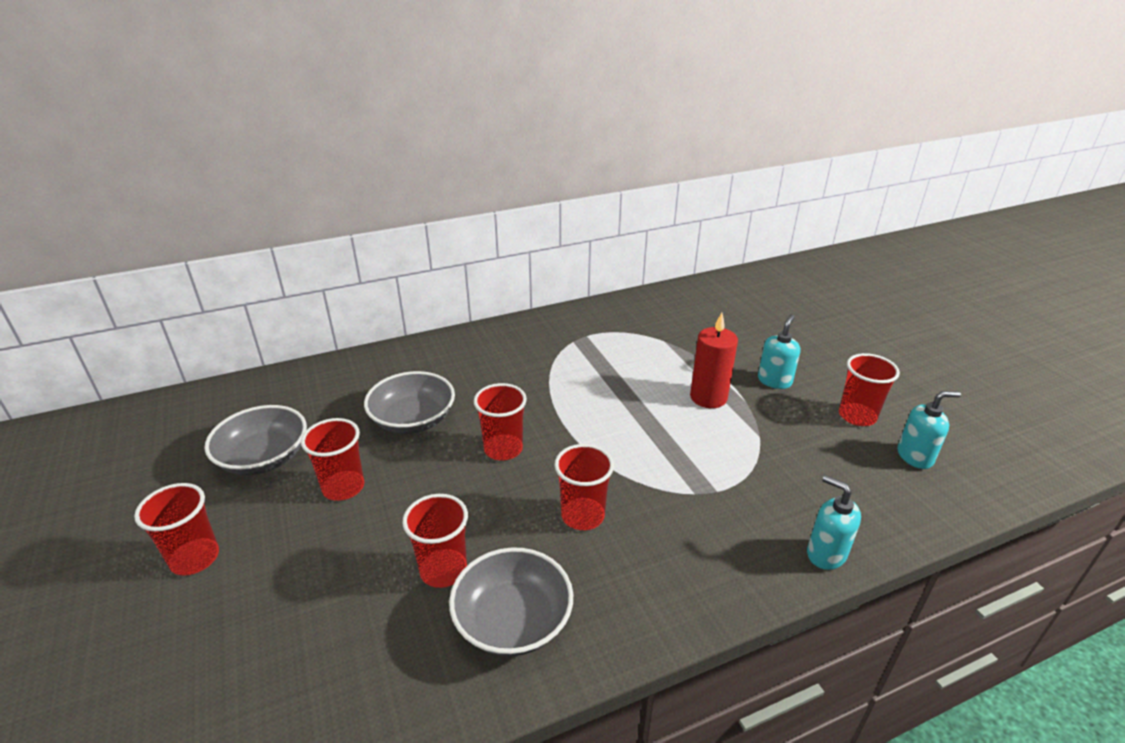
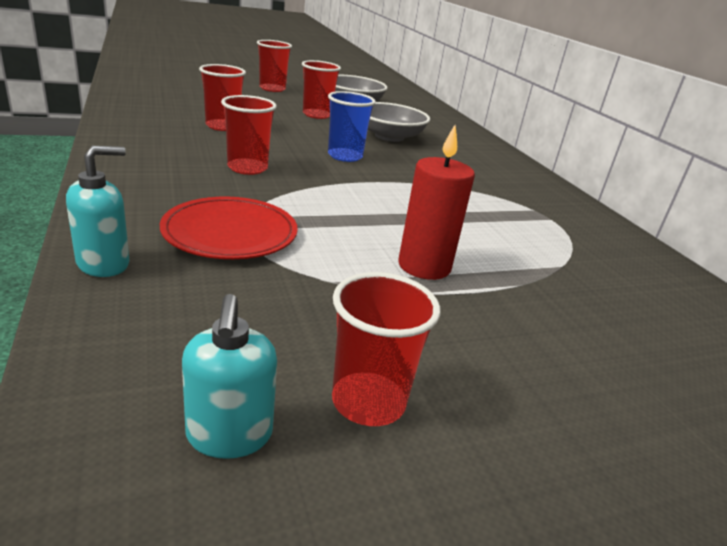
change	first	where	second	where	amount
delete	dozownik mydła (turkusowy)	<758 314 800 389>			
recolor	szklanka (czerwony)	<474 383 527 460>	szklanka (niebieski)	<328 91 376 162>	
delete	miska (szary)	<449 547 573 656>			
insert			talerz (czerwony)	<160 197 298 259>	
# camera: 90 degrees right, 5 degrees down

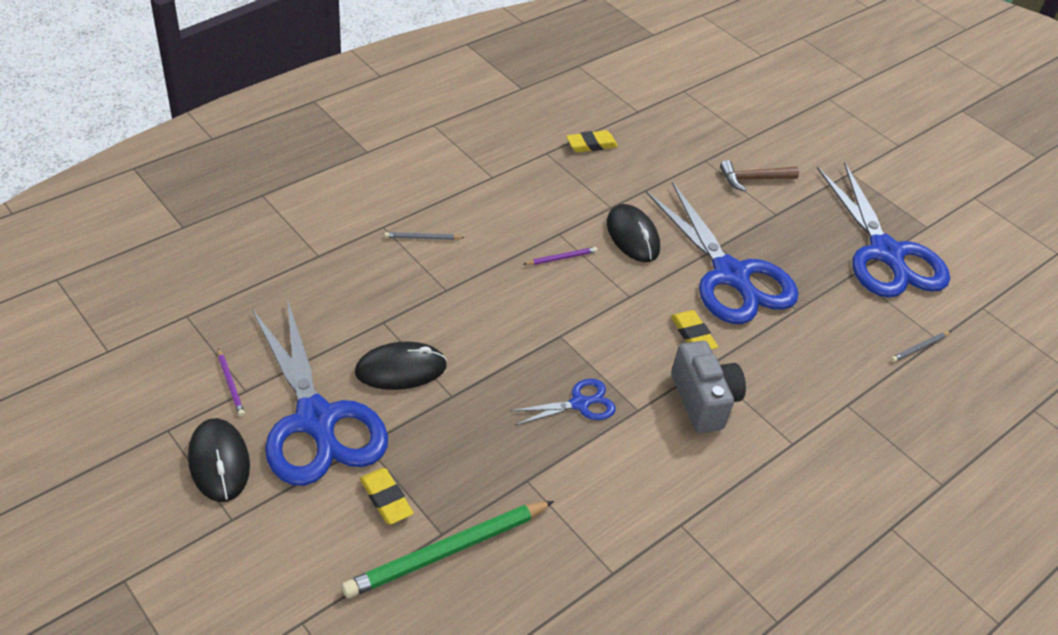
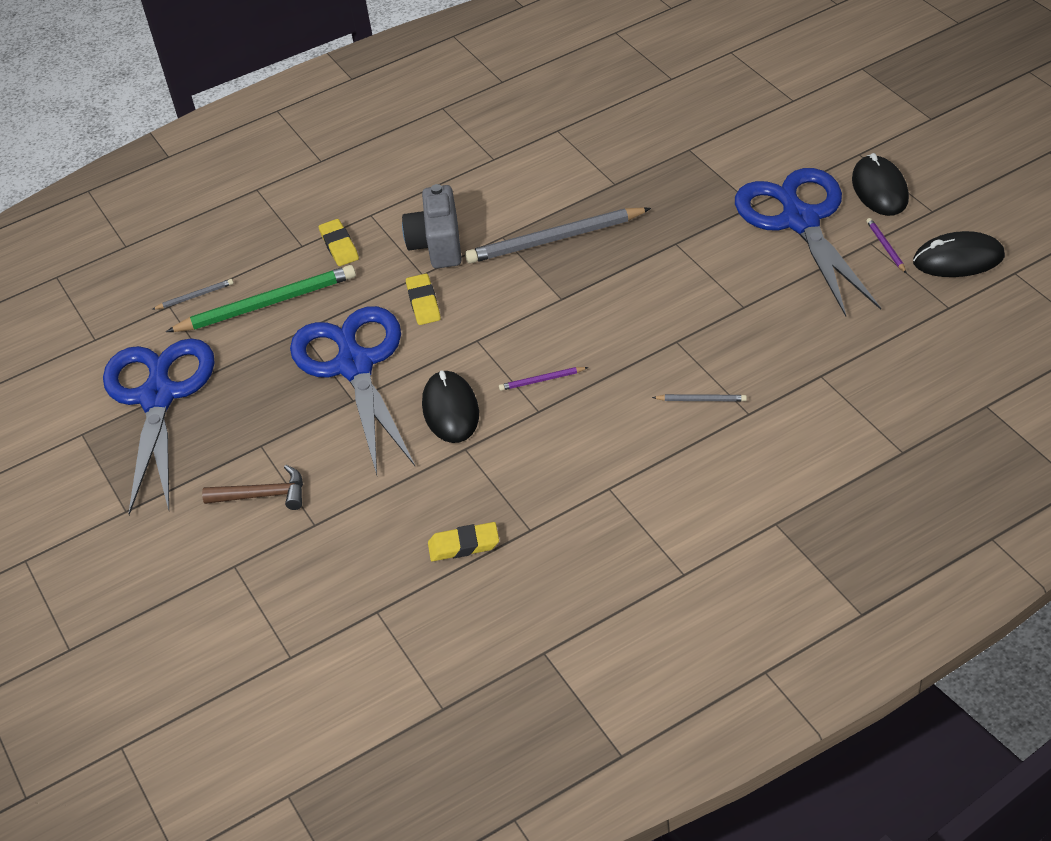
change	first	where	second	where	amount
move	myszka (czarny)	<355 341 447 390>		<913 231 1005 277>	
replace	nożyczki (niebieski)	<511 379 616 426>	ołówek (szary)	<465 207 651 264>	
move	gumka do mazania (żółty)	<360 468 414 524>		<319 219 359 266>	
move	ołówek (zielony)	<342 501 554 598>		<166 265 356 332>	
# camera: 160 degrees left, 0 degrees up

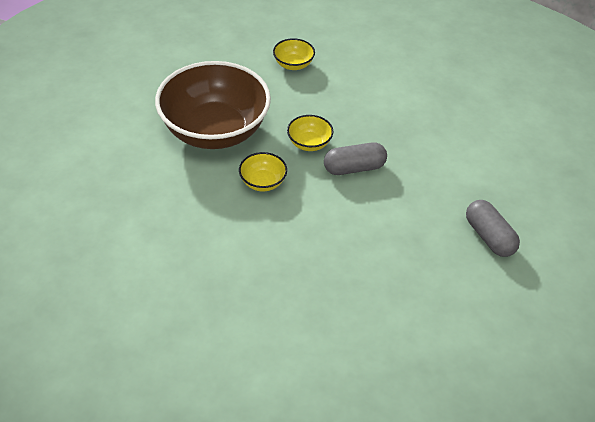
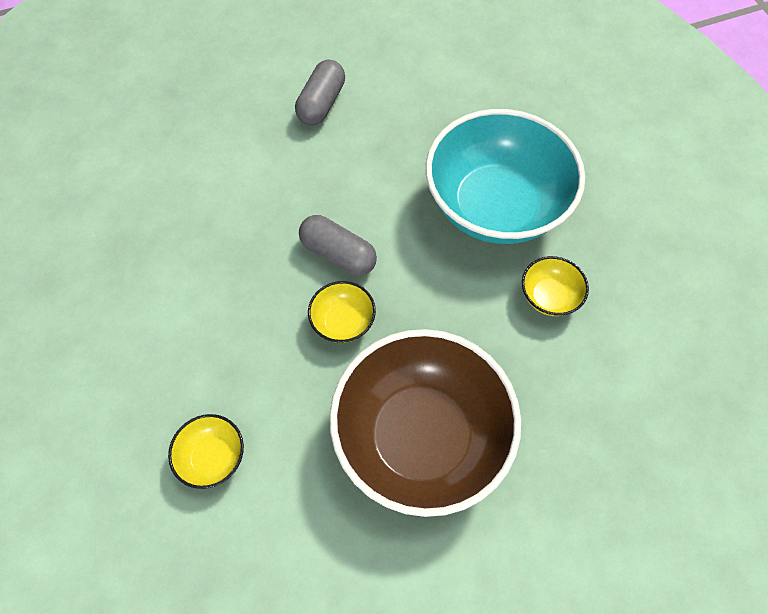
change	first	where	second	where	amount
move	miska (żółty)	<239 152 287 191>		<522 256 589 316>	
insert			miska (turkusowy)	<426 109 585 244>	
# camera: 130 degrees left, 15 degrees up

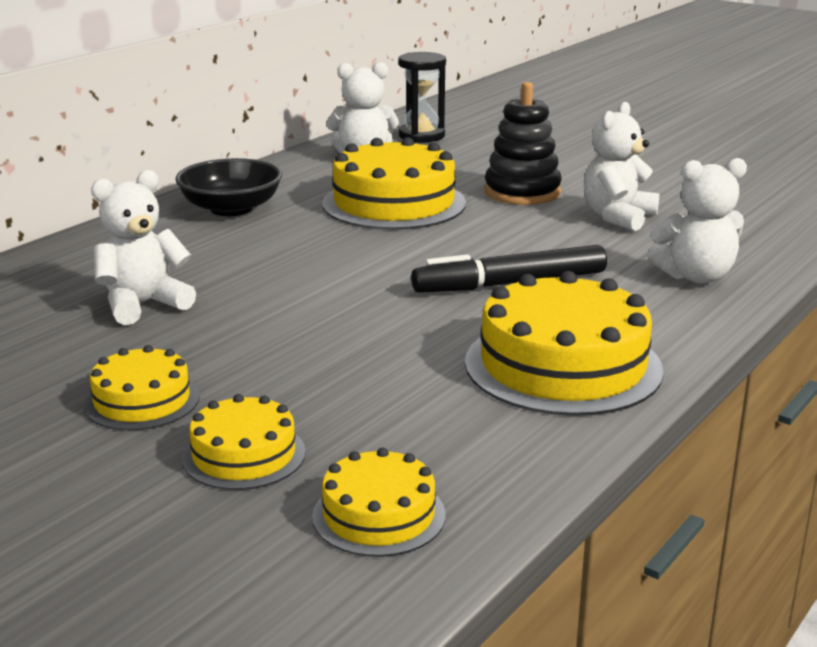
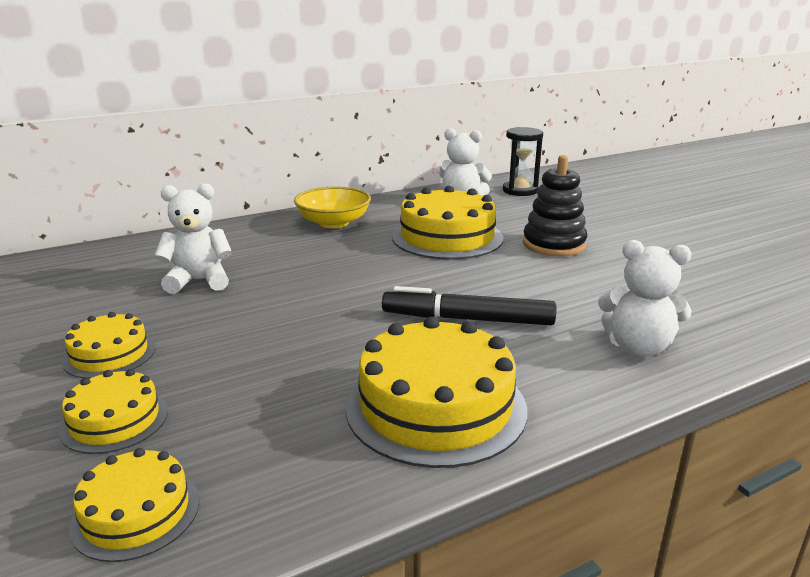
change	first	where	second	where	amount
delete	miś (biały)	<584 102 659 231>			
recolor	miska (czarny)	<175 158 282 216>	miska (żółty)	<294 187 371 228>	
# camera: 25 degrees right, 0 degrees up

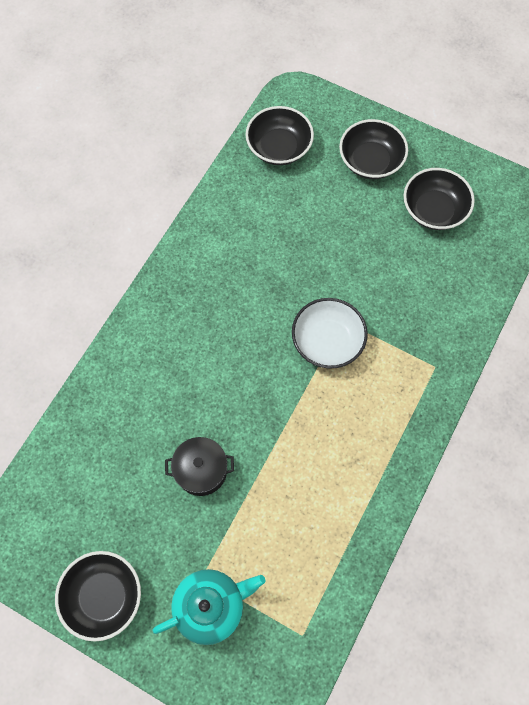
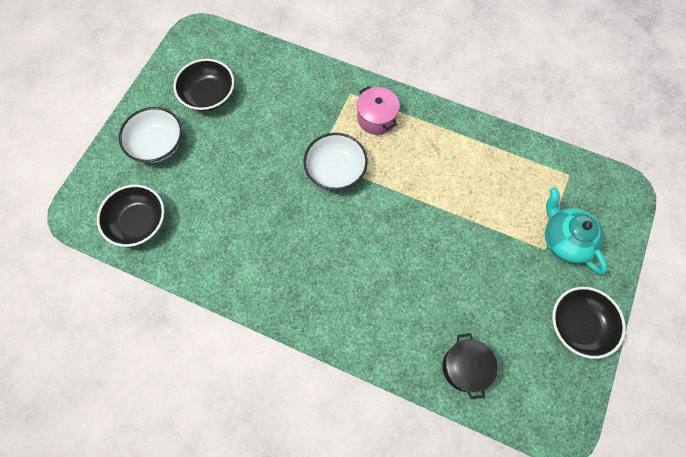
change	first	where	second	where	amount
recolor	miska (czarny)	<339 119 408 179>	miska (biały)	<119 107 182 163>	
move	garnek (czarny)	<165 437 234 496>		<442 333 498 399>	
insert			garnek (różowy)	<357 86 400 135>	
# camera: 95 degrees left, 0 degrees up

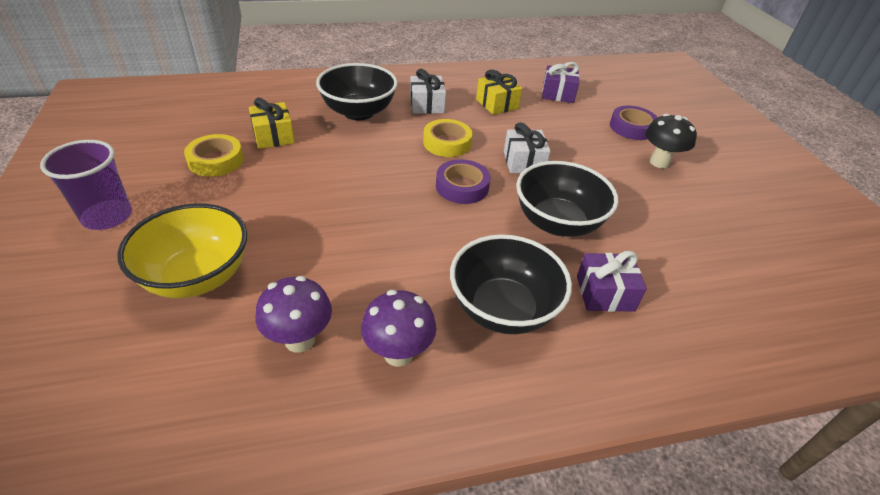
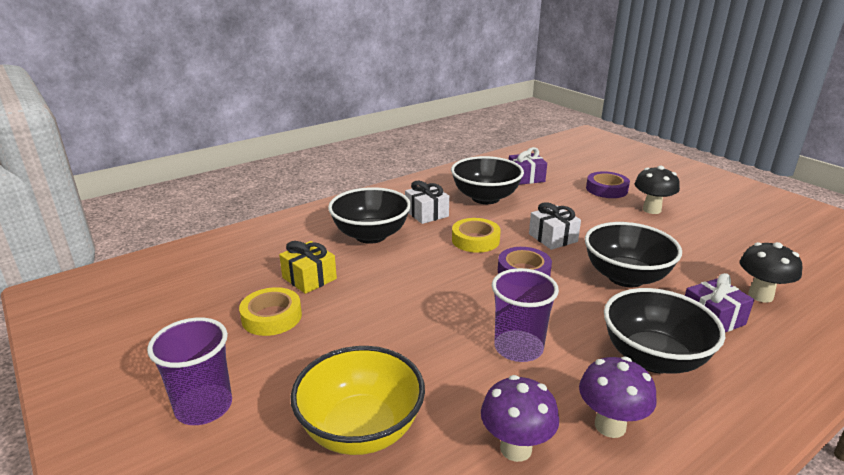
change	first	where	second	where	amount
replace	prezent (żółty)	<476 70 522 115>	miska (czarny)	<451 156 524 204>	
insert			grzyb (czarny)	<740 242 802 303>	
insert			szklanka (fioletowy)	<492 268 559 362>	
# camera: 20 degrees left, 15 degrees down

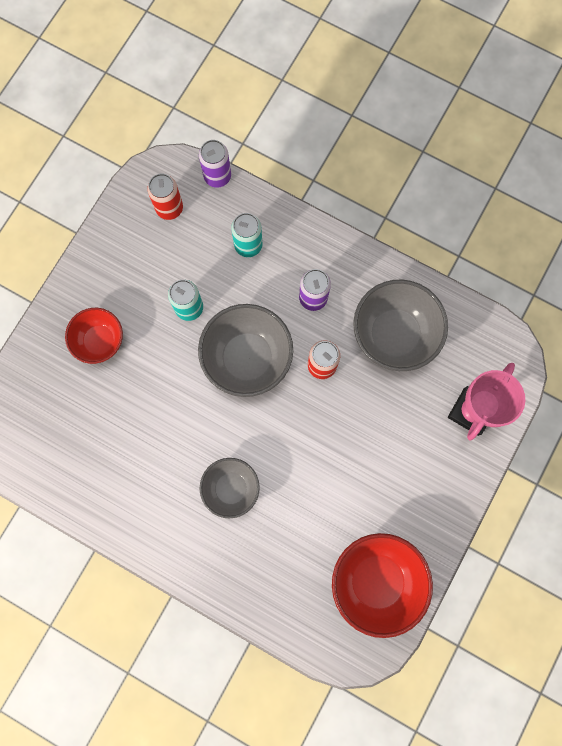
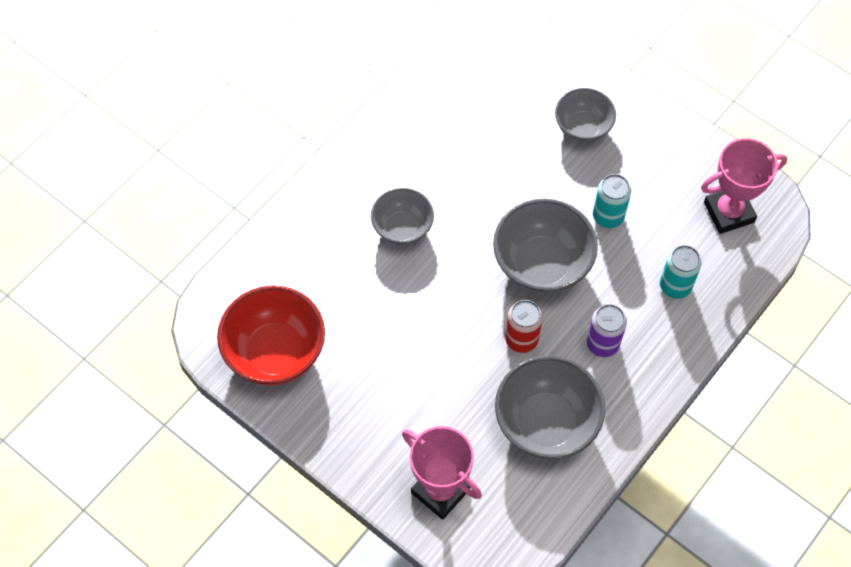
change	first	where	second	where	amount
delete	puszka (fioletowy)	<199 140 231 188>			
replace	puszka (czerwony)	<147 174 183 220>	puchar (różowy)	<701 138 788 234>	
recolor	miska (czerwony)	<65 308 123 364>	miska (szary)	<555 88 616 143>	
# camera: 100 degrees right, 15 degrees down

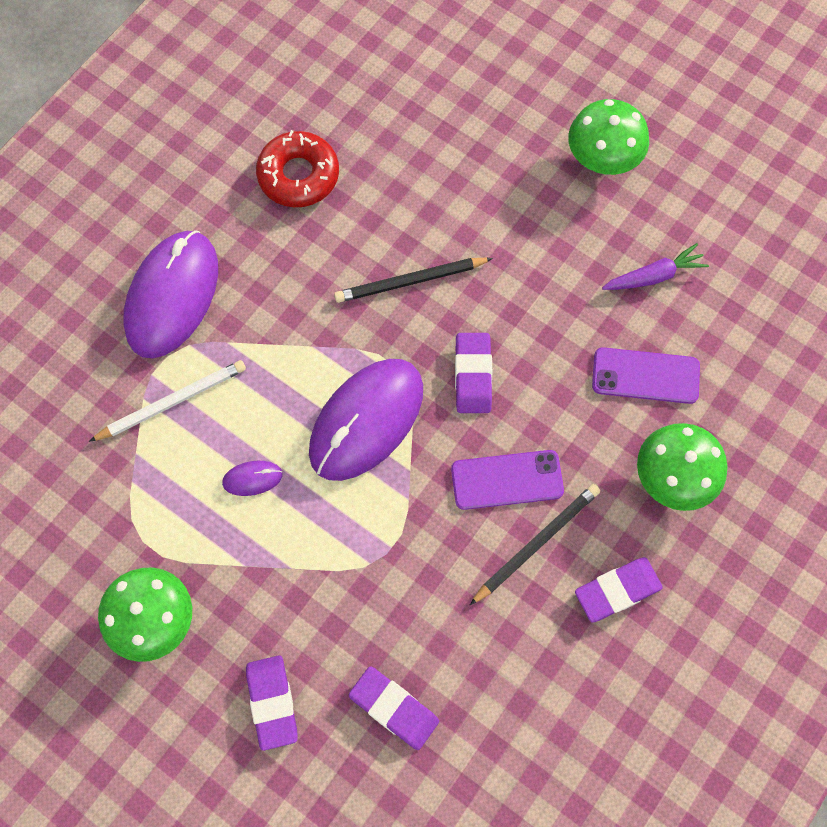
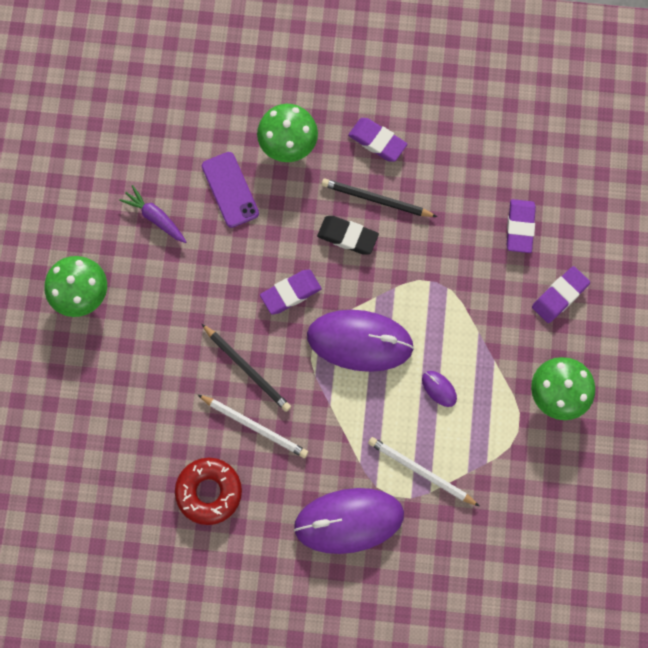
change	first	where	second	where	amount
replace	telefon (fioletowy)	<451 450 564 510>	gumka do mazania (czarny)	<317 216 379 254>	
insert			ołówek (biały)	<198 395 308 458>	
# camera: 120 degrees left, 5 degrees up

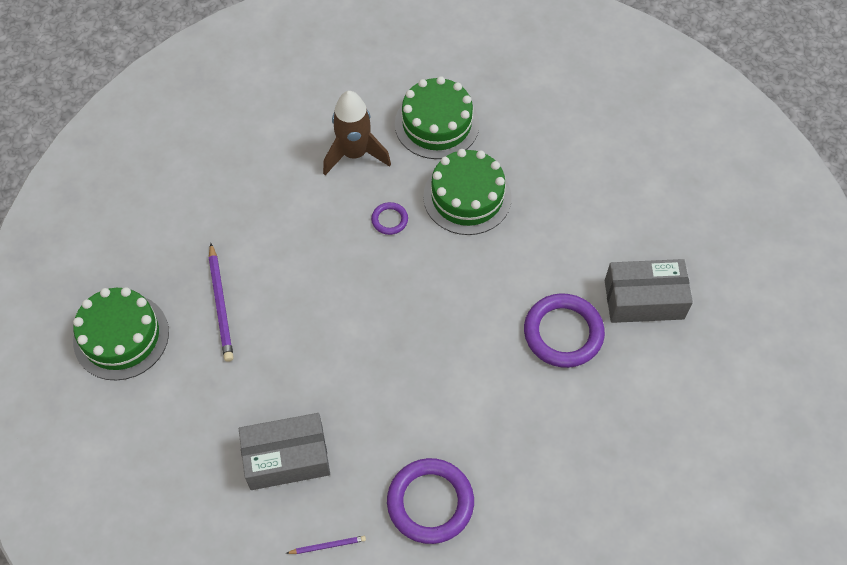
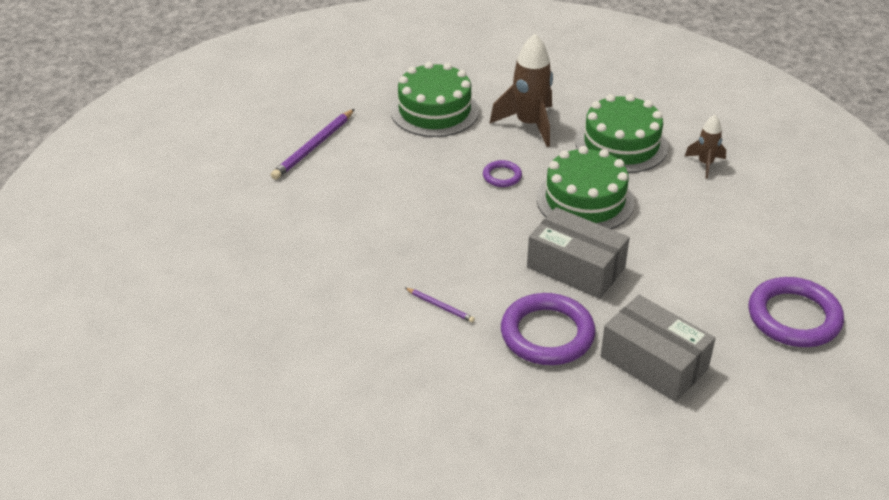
change	first	where	second	where	amount
move	tort (zielony)	<73 287 169 380>		<390 62 479 137>	
move	pudełko (szary)	<239 413 330 490>		<527 207 630 299>	
move	pierścień (fioletowy)	<387 458 474 544>		<749 277 844 347>	
move	ołówek (fioletowy)	<286 536 366 554>		<405 288 475 323>	
insert			rakieta (brązowy)	<685 115 726 179>	
# camera: 45 degrees right, 20 degrees down

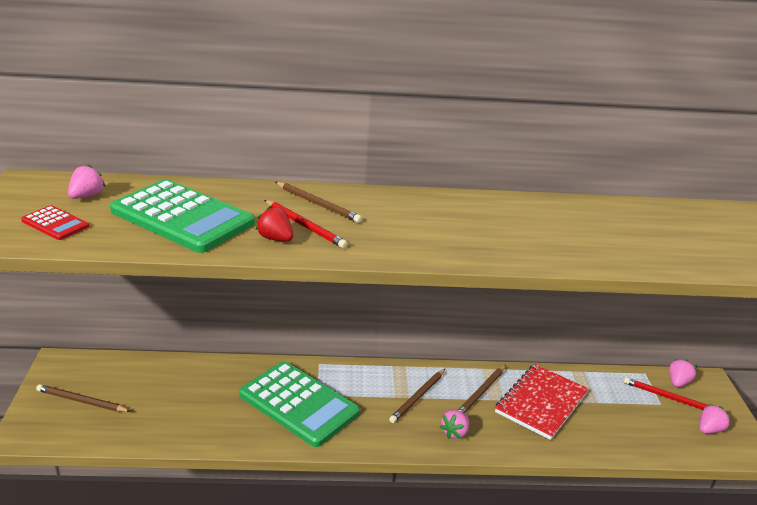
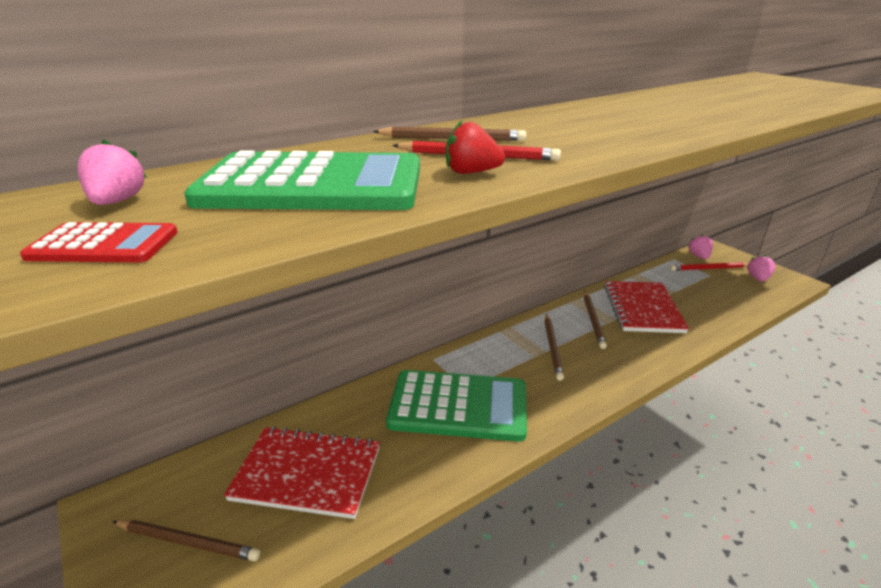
change	first	where	second	where	amount
rotate	ołówek (brązowy)	<36 384 131 412>		<112 520 260 561>	150 degrees counterclockwise
delete	truskawka (różowy)	<440 410 469 439>			
insert			zeszyt (czerwony)	<224 426 380 519>	
# camera: 30 degrees left, 0 degrees up

